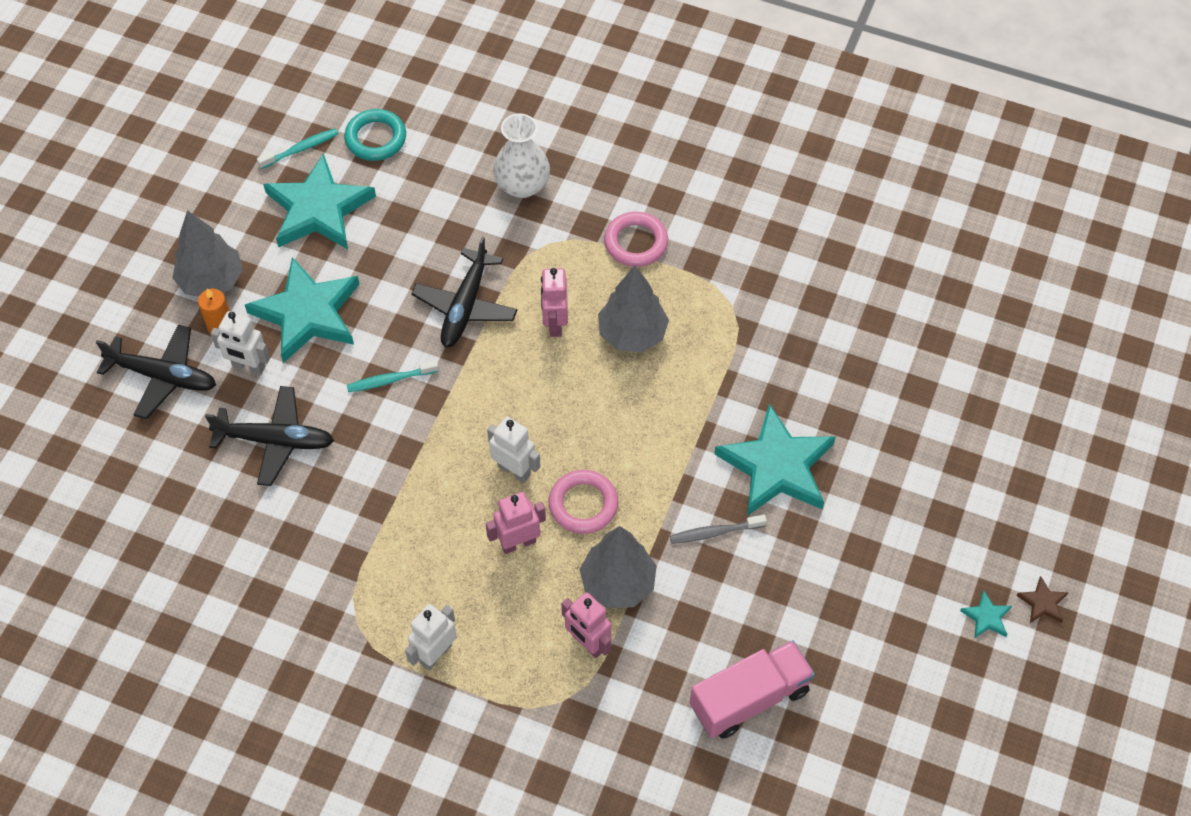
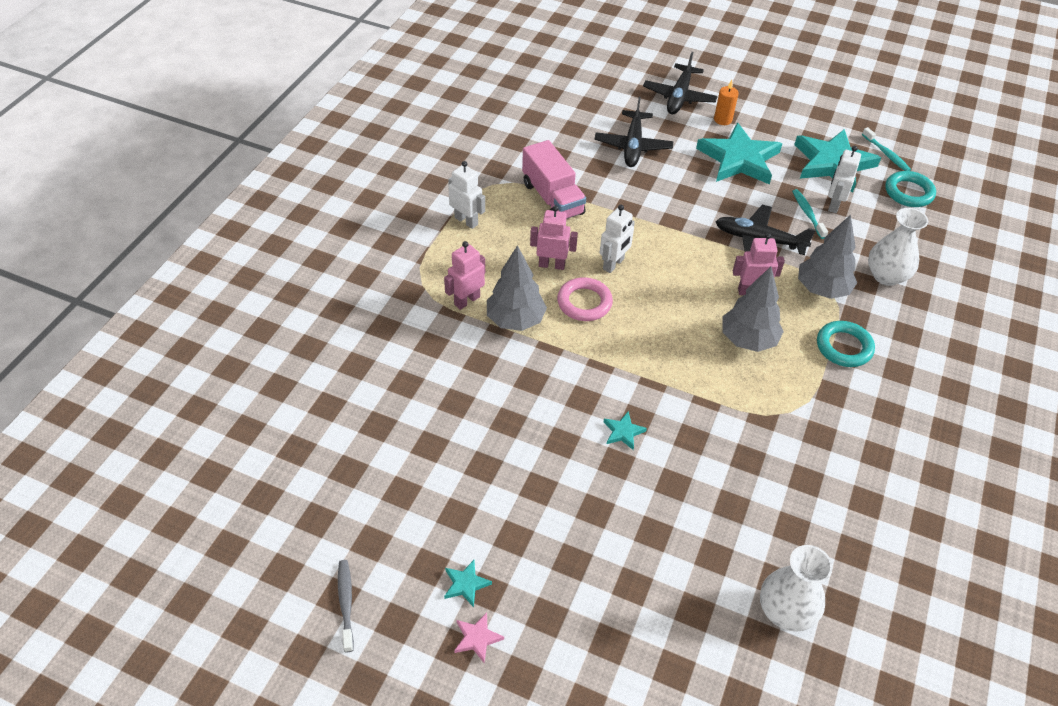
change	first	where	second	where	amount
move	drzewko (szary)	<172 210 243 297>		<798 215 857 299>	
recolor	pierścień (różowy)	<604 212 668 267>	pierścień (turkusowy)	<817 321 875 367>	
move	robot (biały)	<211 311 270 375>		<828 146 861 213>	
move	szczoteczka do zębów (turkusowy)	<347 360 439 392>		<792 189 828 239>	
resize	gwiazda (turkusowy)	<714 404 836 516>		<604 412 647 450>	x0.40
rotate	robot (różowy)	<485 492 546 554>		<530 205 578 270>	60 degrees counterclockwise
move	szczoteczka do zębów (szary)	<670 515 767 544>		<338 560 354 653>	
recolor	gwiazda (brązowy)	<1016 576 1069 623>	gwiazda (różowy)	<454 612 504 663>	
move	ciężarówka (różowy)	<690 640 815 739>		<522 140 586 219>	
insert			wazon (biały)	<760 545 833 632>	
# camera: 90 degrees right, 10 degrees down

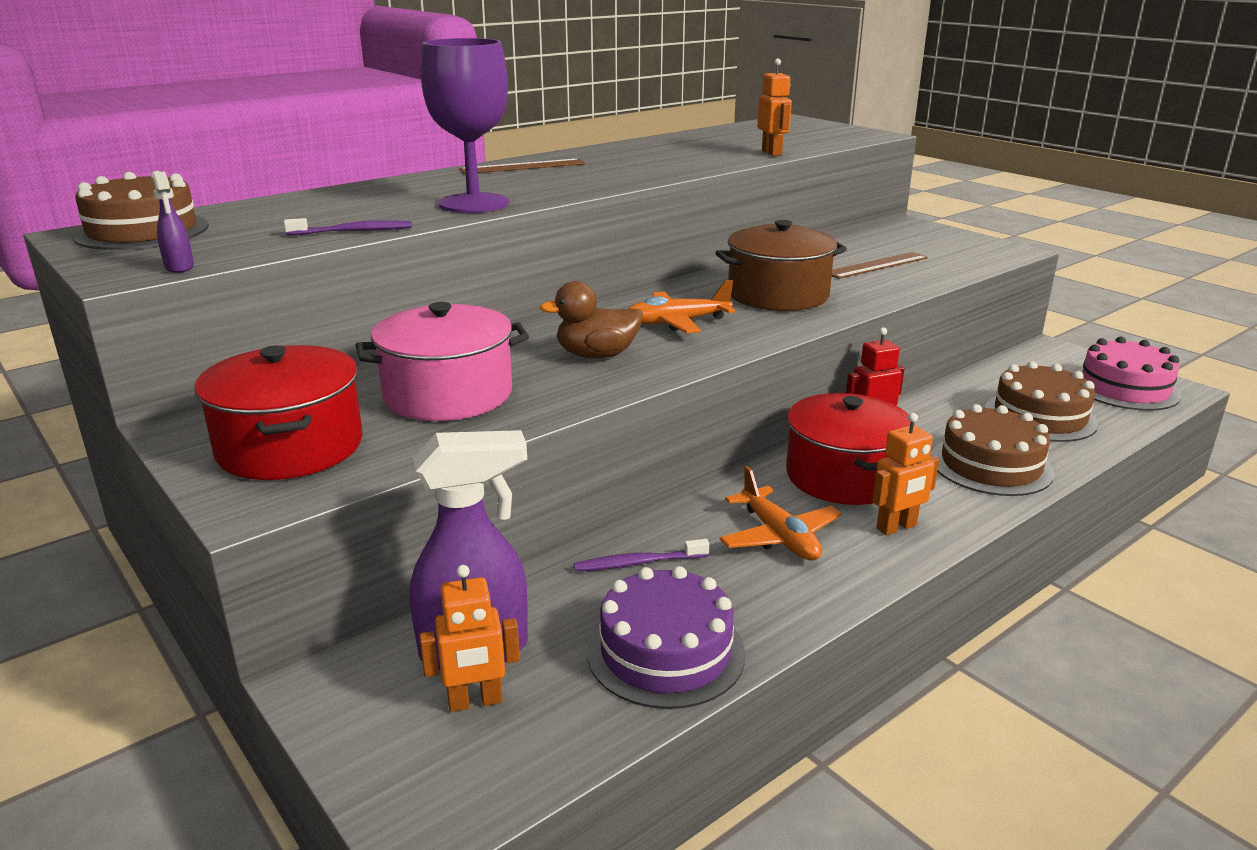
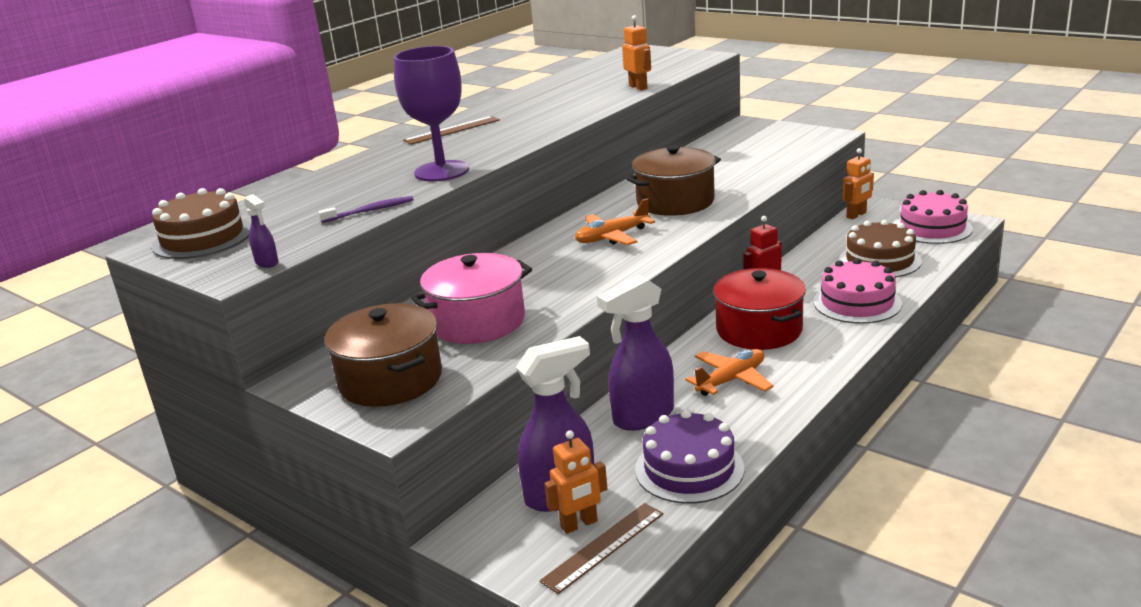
change	first	where	second	where	amount
move	linijka (brązowy)	<832 252 928 279>		<539 503 664 594>	
delete	kaczka (brązowy)	<539 281 643 358>			
recolor	garnek (czerwony)	<194 345 362 480>	garnek (brązowy)	<324 303 442 407>	
recolor	tort (brązowy)	<931 404 1054 496>	tort (różowy)	<813 258 902 324>	
move	robot (pomarańczowy)	<872 413 939 535>		<843 148 874 219>	
rotate	samolot (pomarańczowy)	<720 466 842 561>		<685 349 774 396>	90 degrees counterclockwise
replace	szczoteczka do zębów (fioletowy)	<574 539 710 572>	spryskiwacz (fioletowy)	<597 275 674 431>	
# camera: 10 degrees left, 0 degrees up

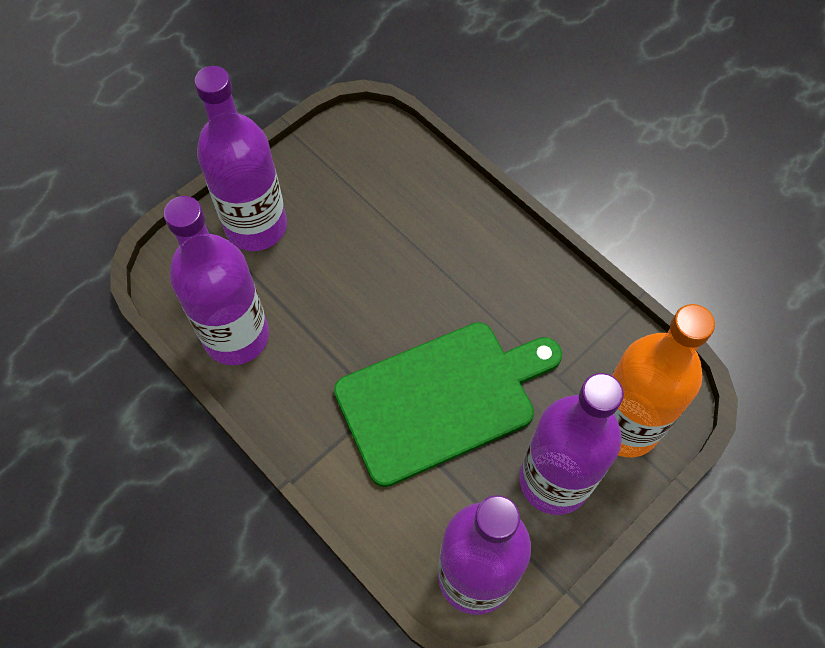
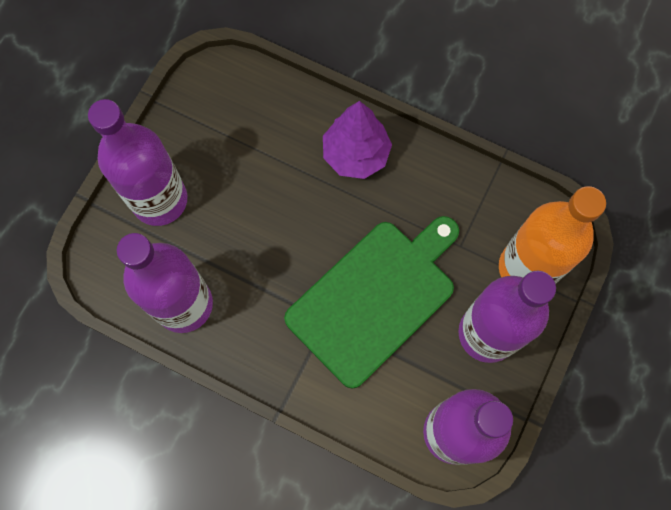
change	first	where	second	where	amount
insert			drzewko (fioletowy)	<323 101 392 179>	
# camera: 20 degrees left, 10 degrees up

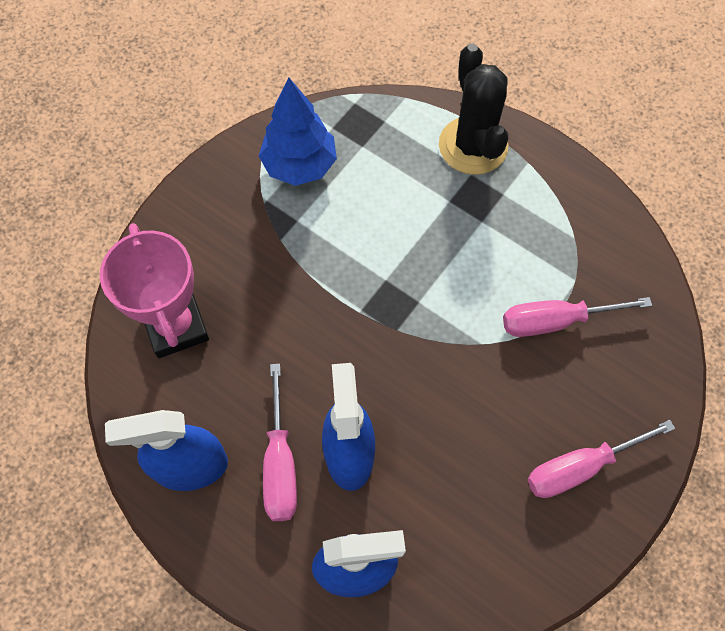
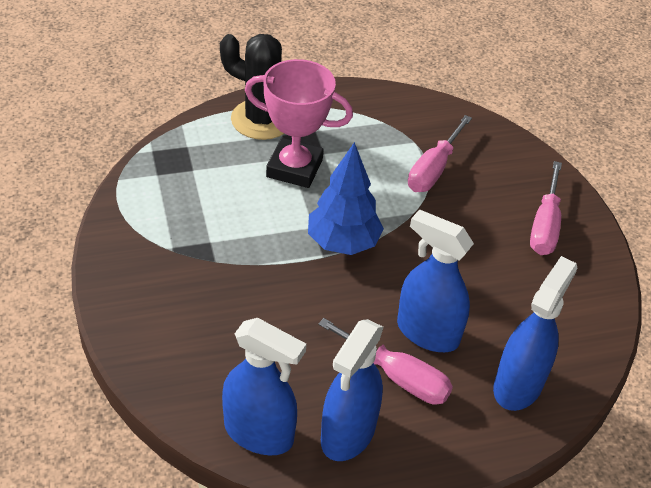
change	first	where	second	where	amount
move	drzewko (niebieski)	<259 78 337 186>		<308 142 384 255>	
move	puchar (różowy)	<100 223 209 358>		<245 59 353 188>	
insert			spryskiwacz (niebieski)	<222 318 306 455>	
# camera: 55 degrees left, 20 degrees down

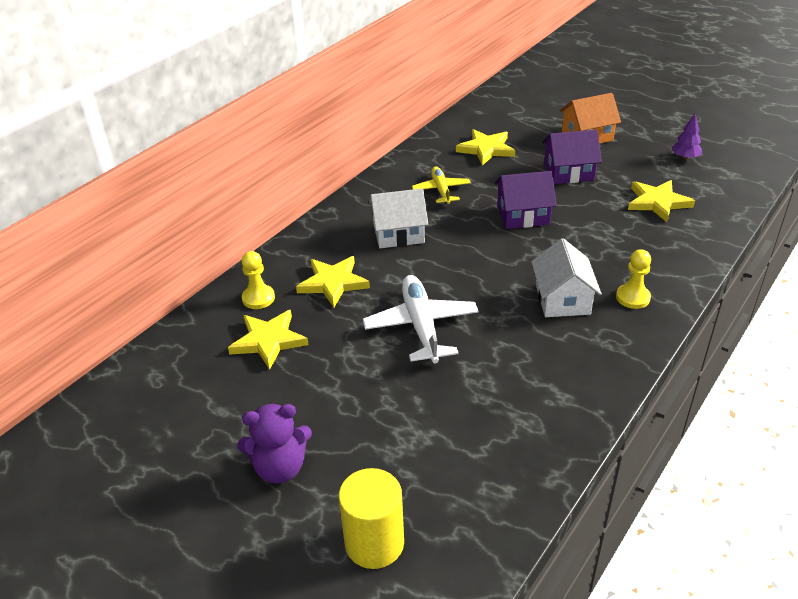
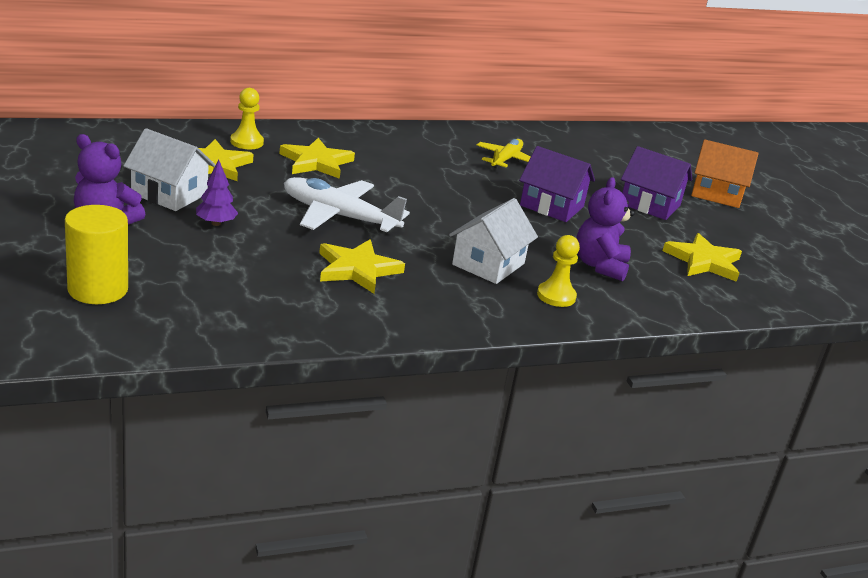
change	first	where	second	where	amount
move	drzewko (fioletowy)	<671 113 702 160>		<196 160 238 226>	
move	gwiazda (żółty)	<456 129 515 166>		<319 239 405 294>	
move	domek (biały)	<369 188 428 248>		<124 128 215 211>	
rotate	samolot (biały)	<363 275 479 363>		<284 177 410 232>	90 degrees counterclockwise
insert			miś (fioletowy)	<576 177 635 281>	
# camera: 30 degrees right, 10 degrees down

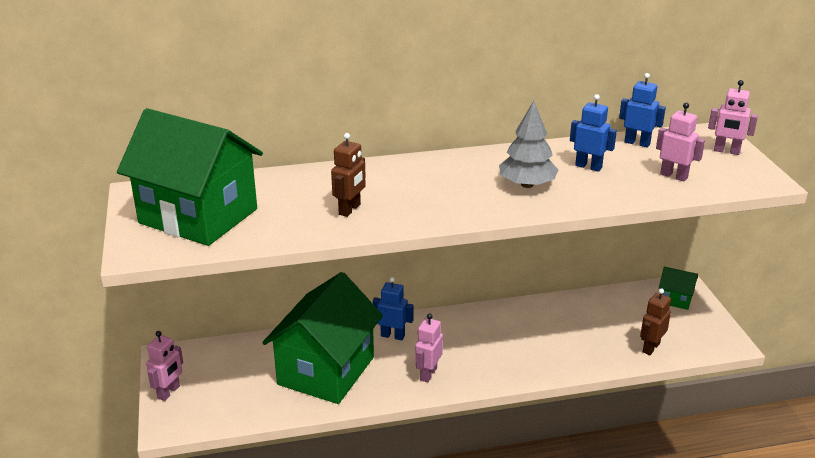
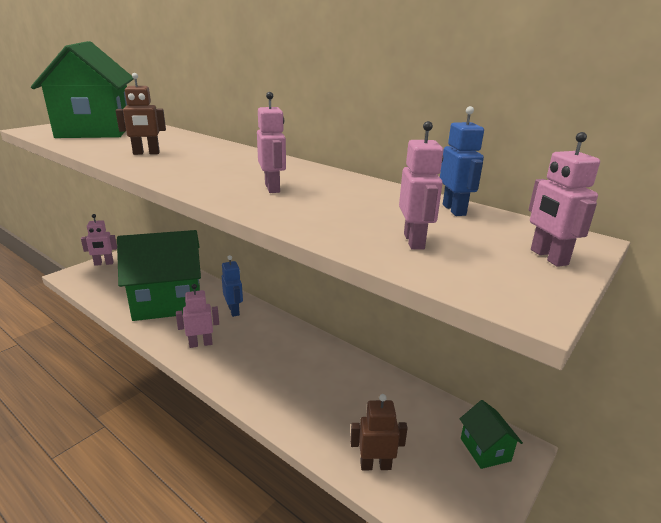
change	first	where	second	where	amount
delete	robot (niebieski)	<570 94 617 172>			
replace	drzewko (szary)	<499 101 558 188>	robot (różowy)	<257 92 286 193>	
# camera: 50 degrees right, 5 degrees down

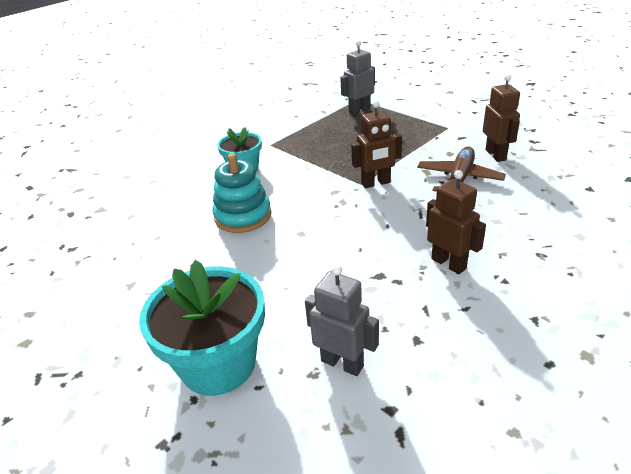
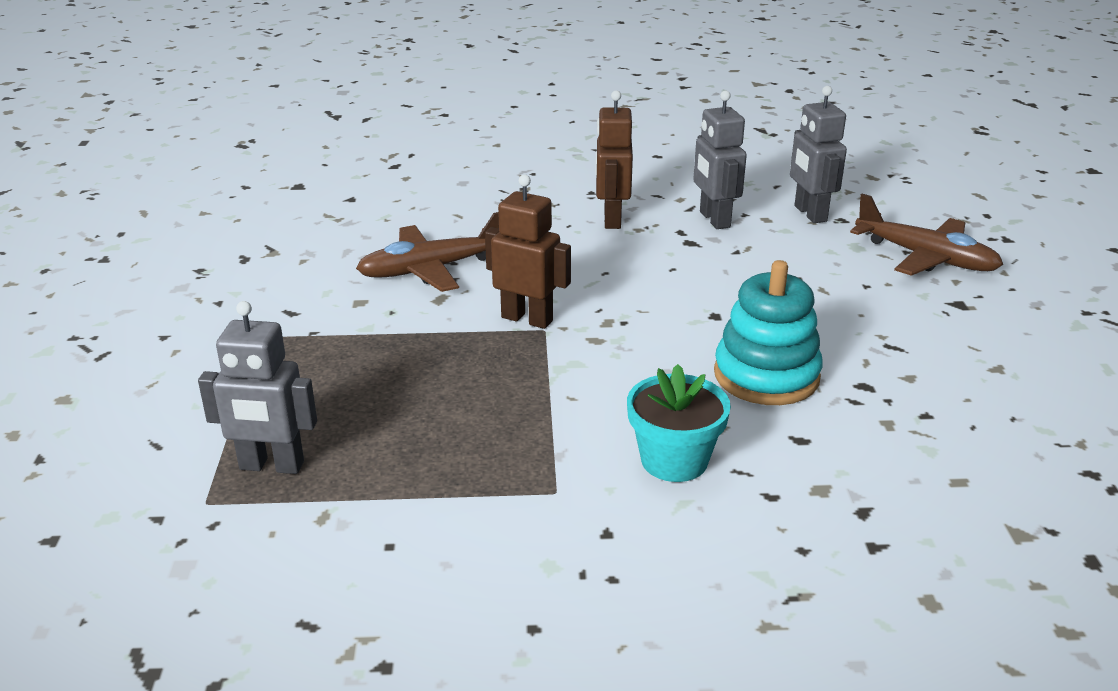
change	first	where	second	where	amount
delete	robot (brązowy)	<483 74 520 162>			
replace	doniczka (turkusowy)	<139 260 265 396>	samolot (brązowy)	<850 194 1003 276>	
insert			robot (szary)	<693 91 747 229>	
# camera: 140 degrees left, 5 degrees down

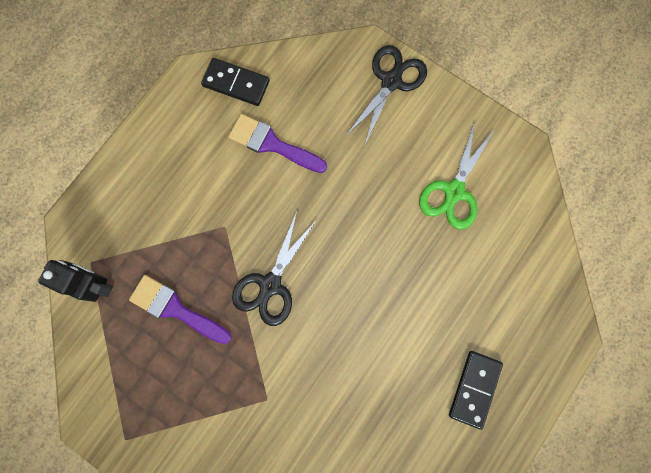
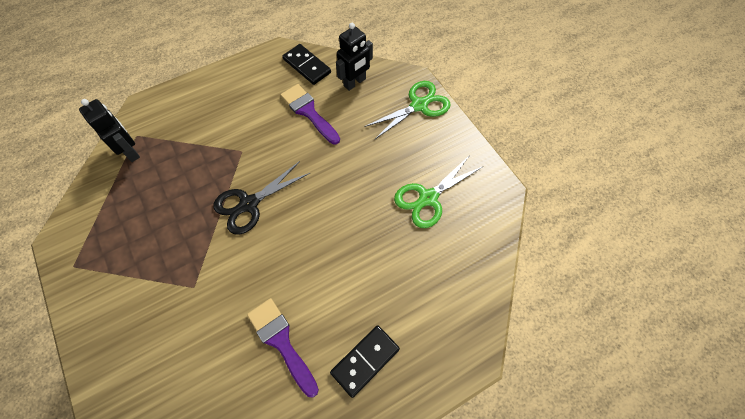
change	first	where	second	where	amount
recolor	nożyczki (czarny)	<346 45 427 147>	nożyczki (zielony)	<364 81 451 140>	
move	pędzel (fioletowy)	<129 275 232 344>		<247 298 319 397>	
insert			robot (czarny)	<336 23 373 91>	
# camera: 25 degrees right, 15 degrees down

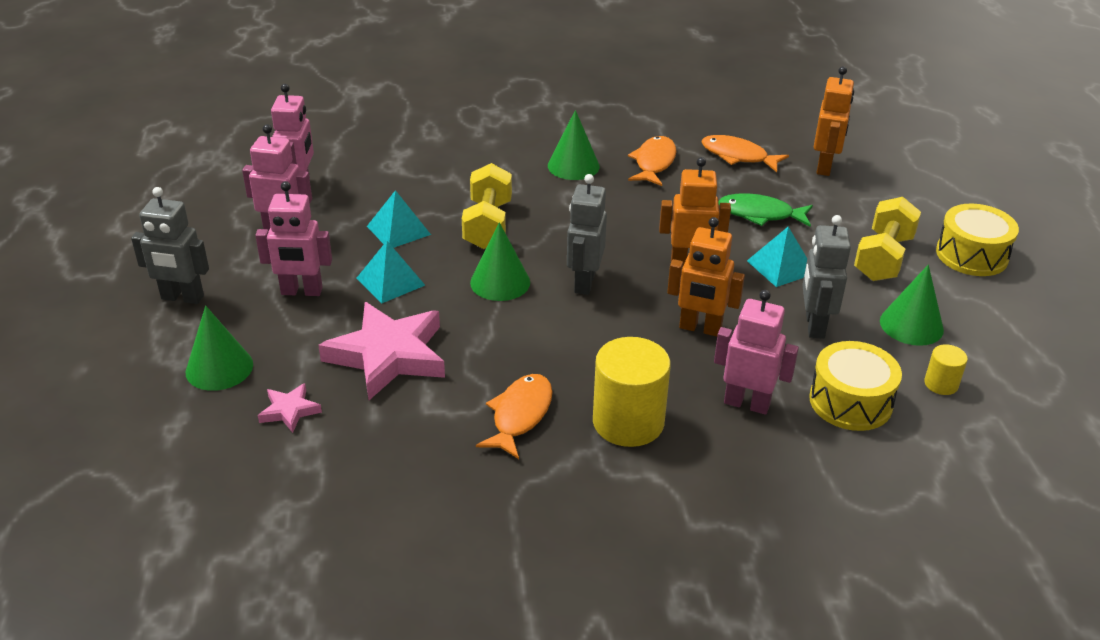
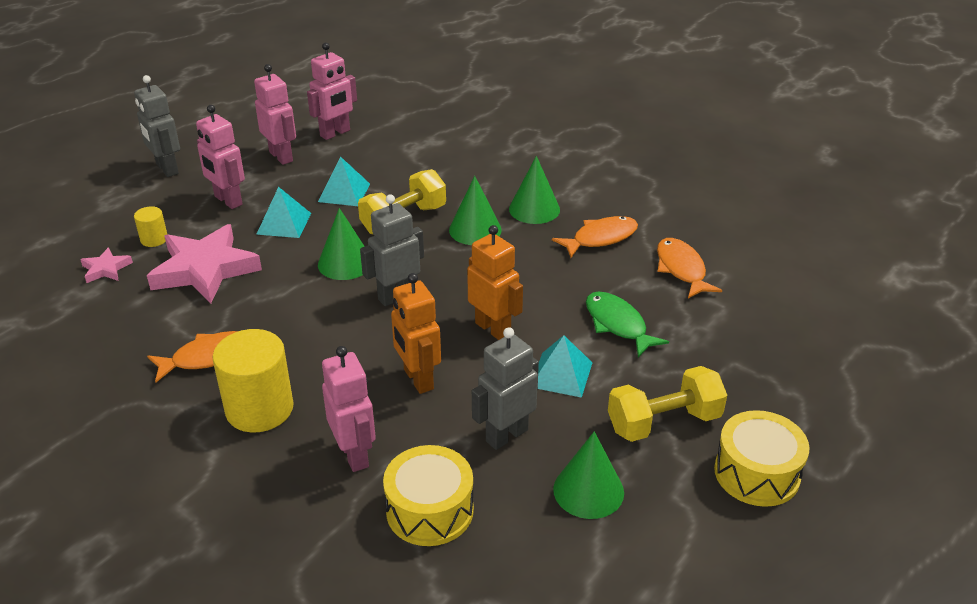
change	first	where	second	where	amount
delete	robot (pomarańczowy)	<814 66 854 176>			
move	stożek (zielony)	<186 306 253 391>		<449 176 502 245>	
move	walec (żółty)	<924 344 968 395>		<134 206 167 247>	
# camera: 45 degrees right, 0 degrees up

